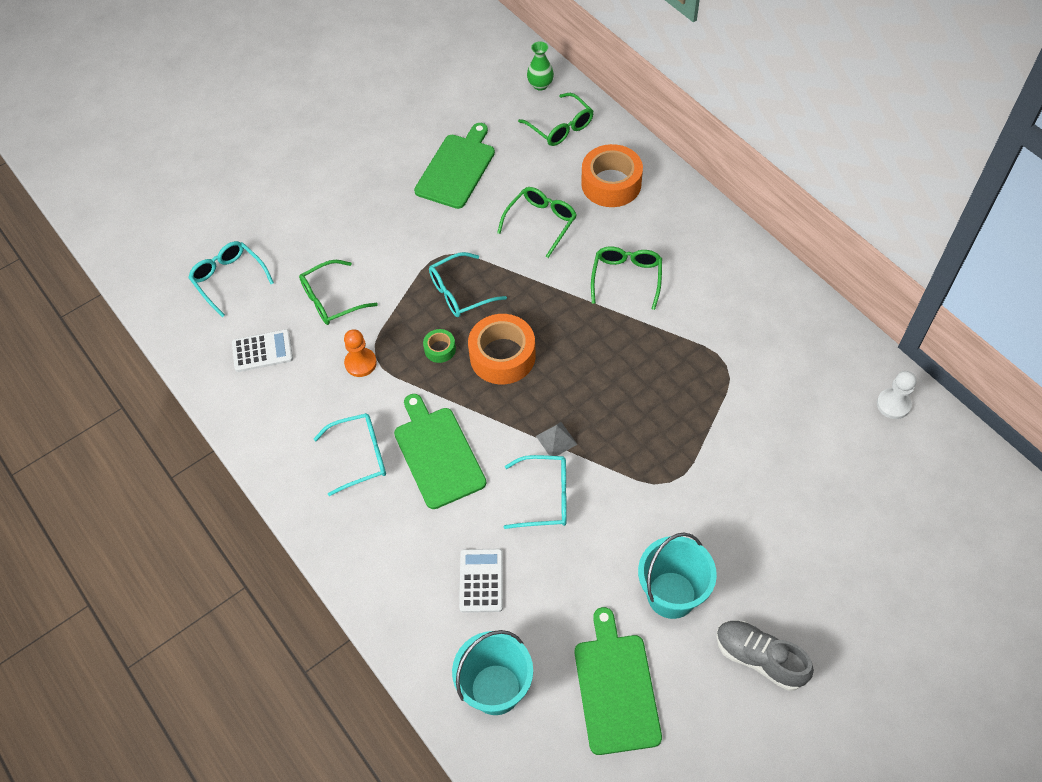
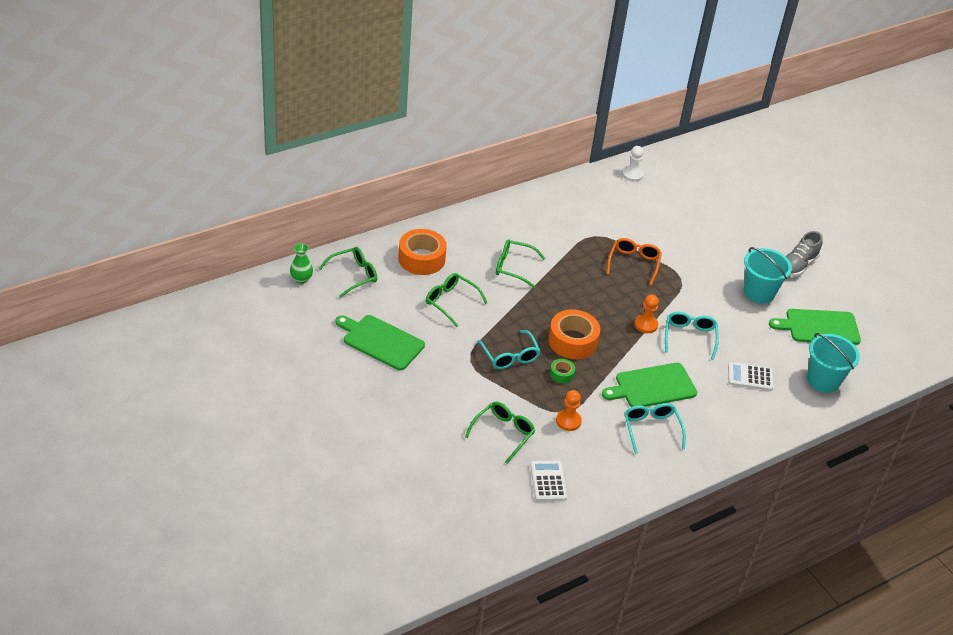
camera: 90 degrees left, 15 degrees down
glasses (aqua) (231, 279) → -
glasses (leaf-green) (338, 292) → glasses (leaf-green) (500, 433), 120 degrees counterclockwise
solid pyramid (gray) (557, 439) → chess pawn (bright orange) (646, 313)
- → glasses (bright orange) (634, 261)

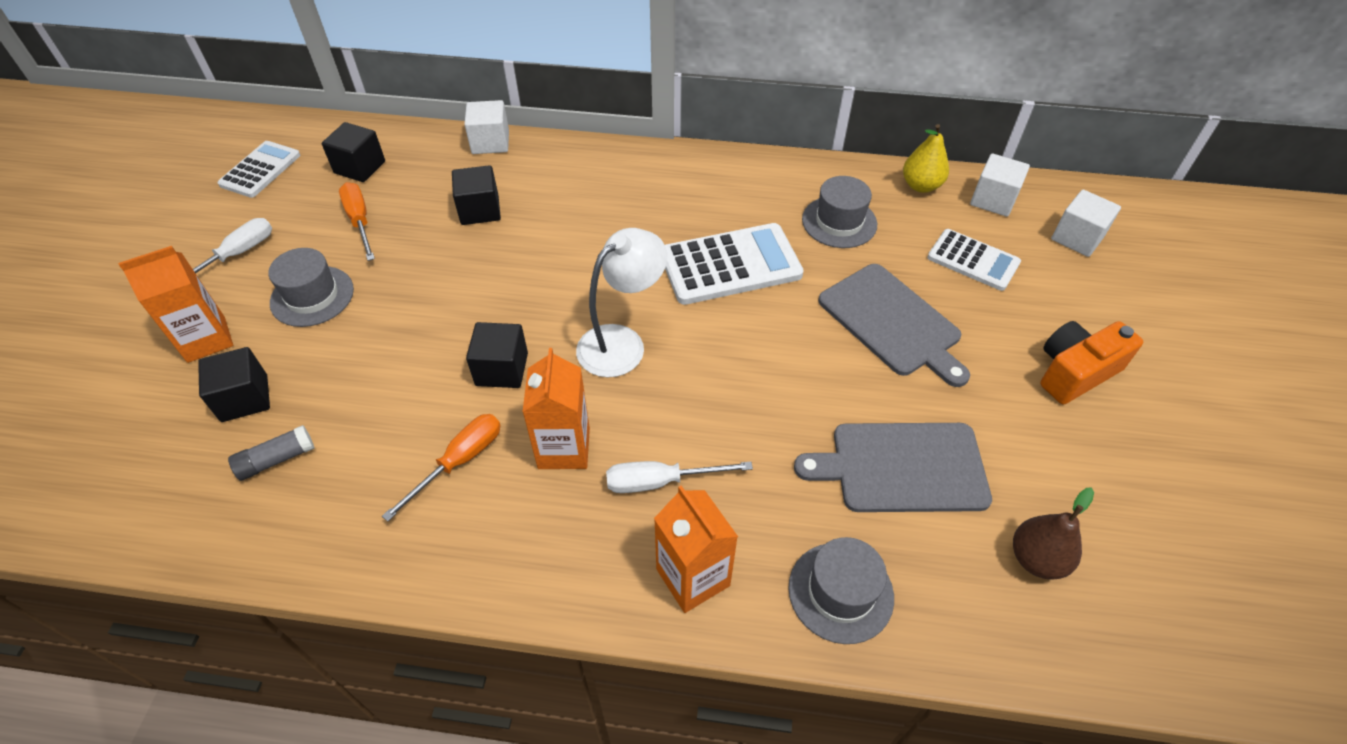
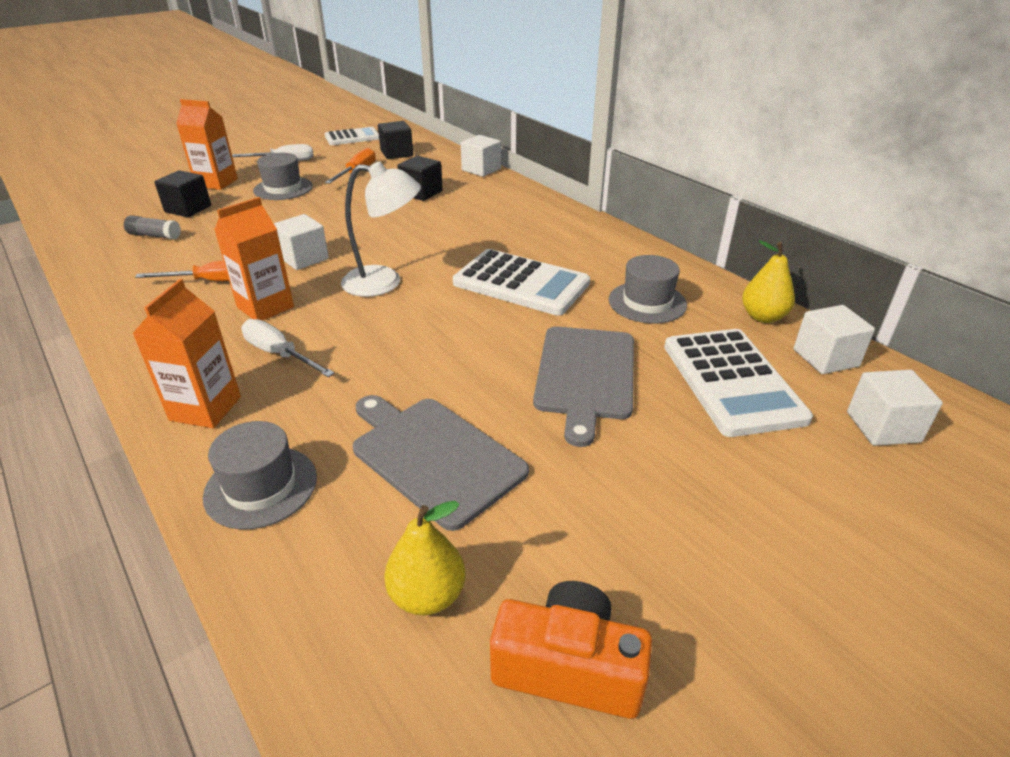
camera: 45 degrees right, 15 degrees down
solid cube (black) (497, 355) → solid cube (white) (301, 242)
pocket calculator (white) (974, 260) → pocket calculator (white) (738, 383), x1.59
pear fruit (russet) (1053, 534) → pear fruit (bright yellow) (425, 558)
camera (bright orange) (1091, 362) → camera (bright orange) (571, 650), shifted

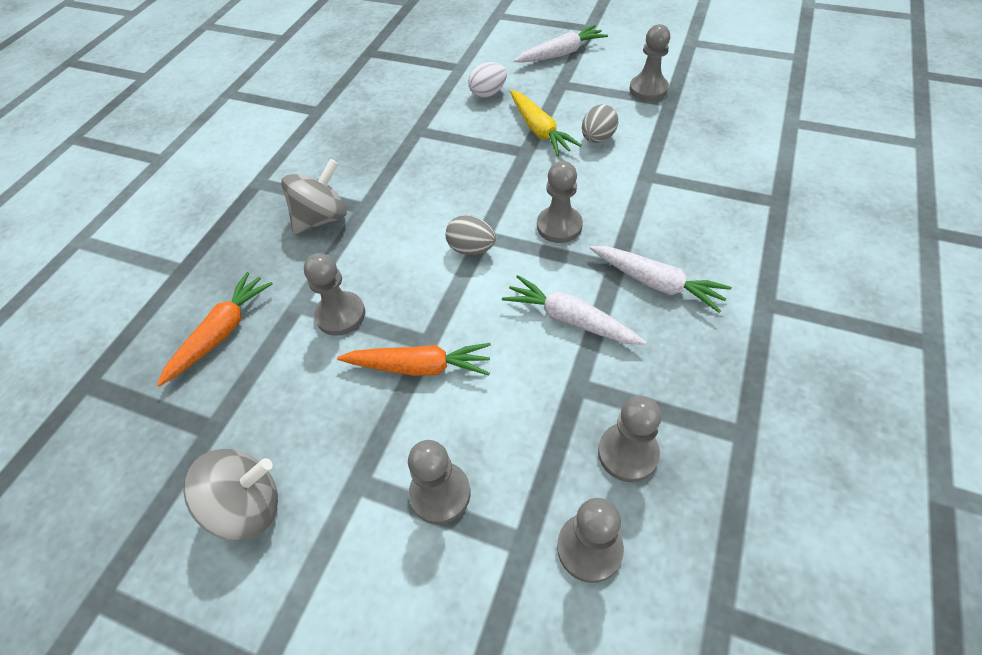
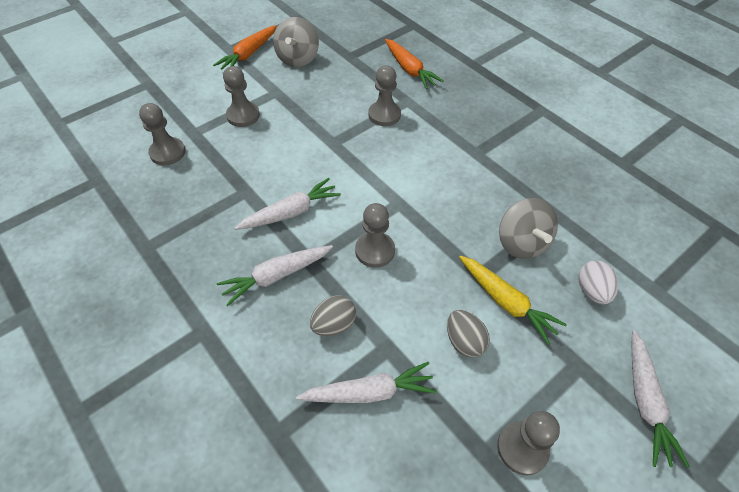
camera: 115 degrees right, 0 degrees up
whirligig (gray) (314, 197) → whirligig (gray) (528, 228), shifted
root vegetable (bright orange) (414, 359) → root vegetable (bright orange) (245, 47), shifted
toy egg (gray) (471, 235) → toy egg (gray) (333, 316), shifted
root vegetable (bright yellow) (546, 123) → root vegetable (bright yellow) (513, 300), 135 degrees counterclockwise
chess pawn (gray) (629, 439) → -
- → root vegetable (white) (366, 382)

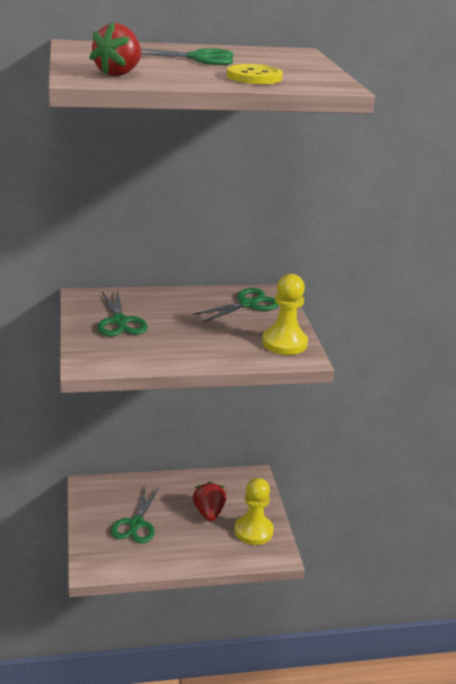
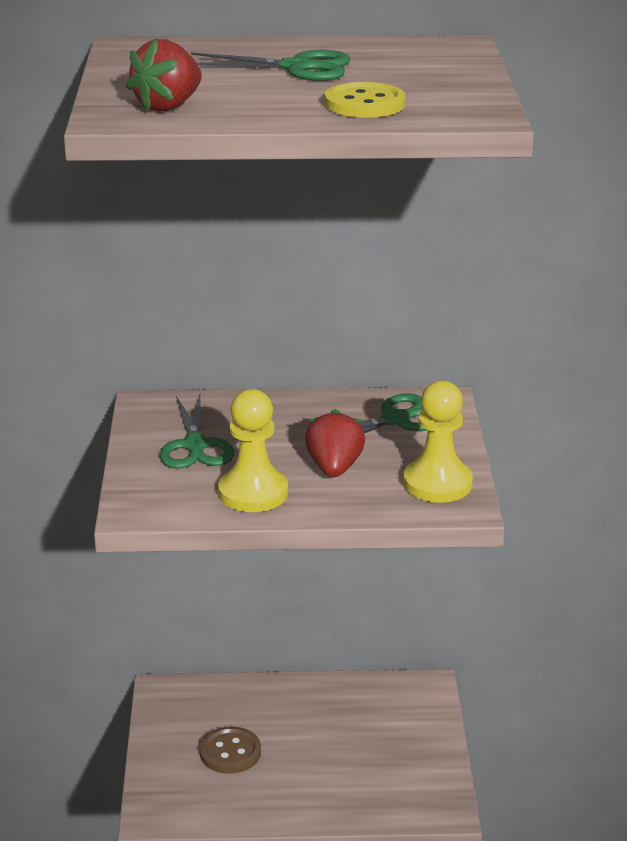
camera: 10 degrees right, 0 degrees up
pair of scissors (leaf-green) (135, 515) → button (russet) (230, 750)
berry (scarlet) (209, 502) → berry (scarlet) (335, 443), shifted
chess pawn (bright yellow) (254, 511) → chess pawn (bright yellow) (253, 450), shifted

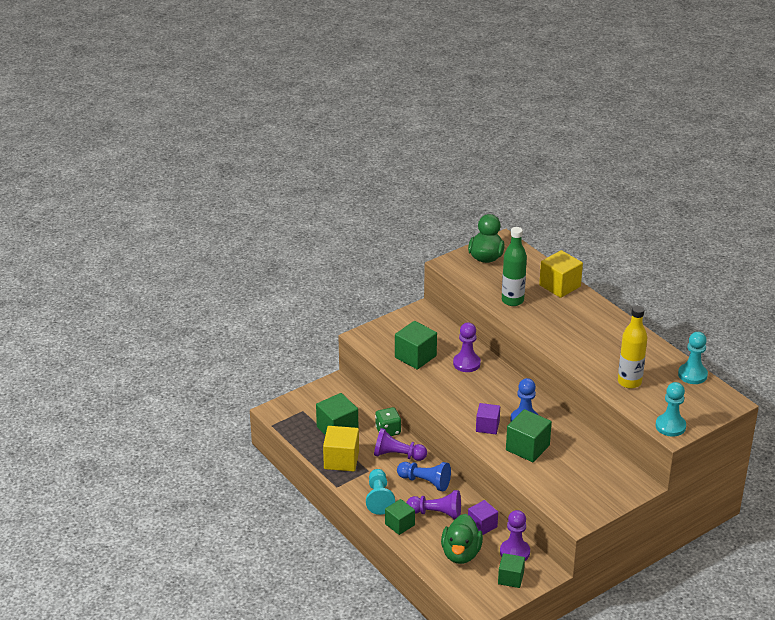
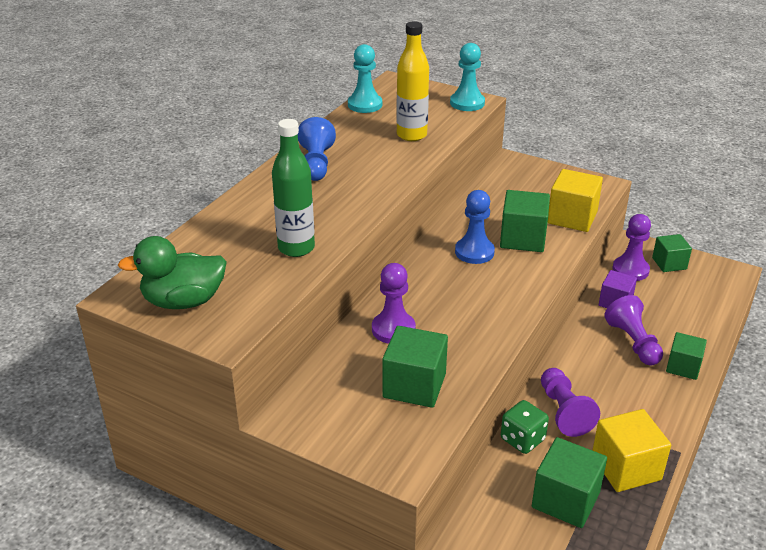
camera: 115 degrees left, 0 degrees up
chess pawn (aqua) (380, 492) → -
chess pawn (cobalt) (424, 476) → chess pawn (cobalt) (317, 149), shifted
rubber duck (leaf-green) (462, 539) → -
solid cube (purple) (488, 418) → -
solid cube (bright yellow) (561, 274) → solid cube (bright yellow) (575, 200), shifted

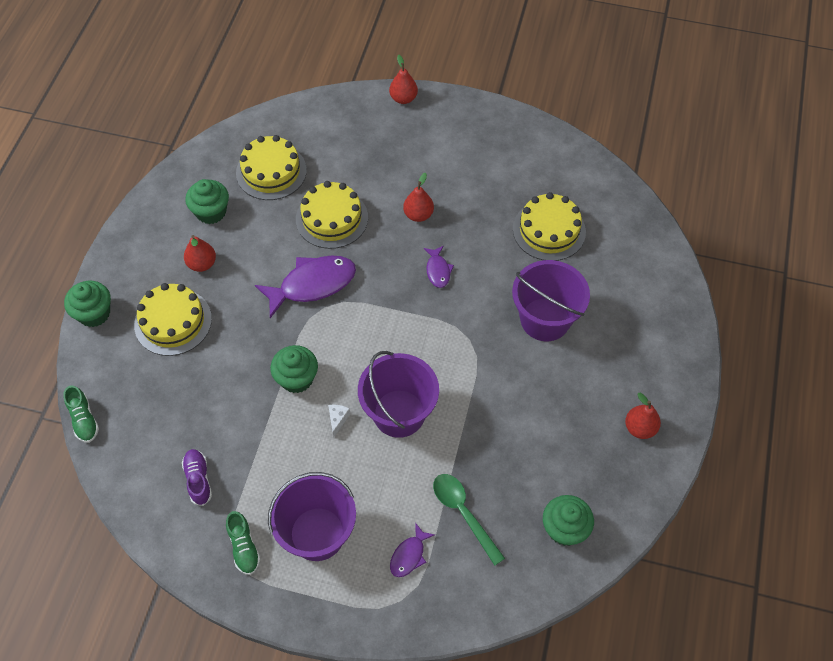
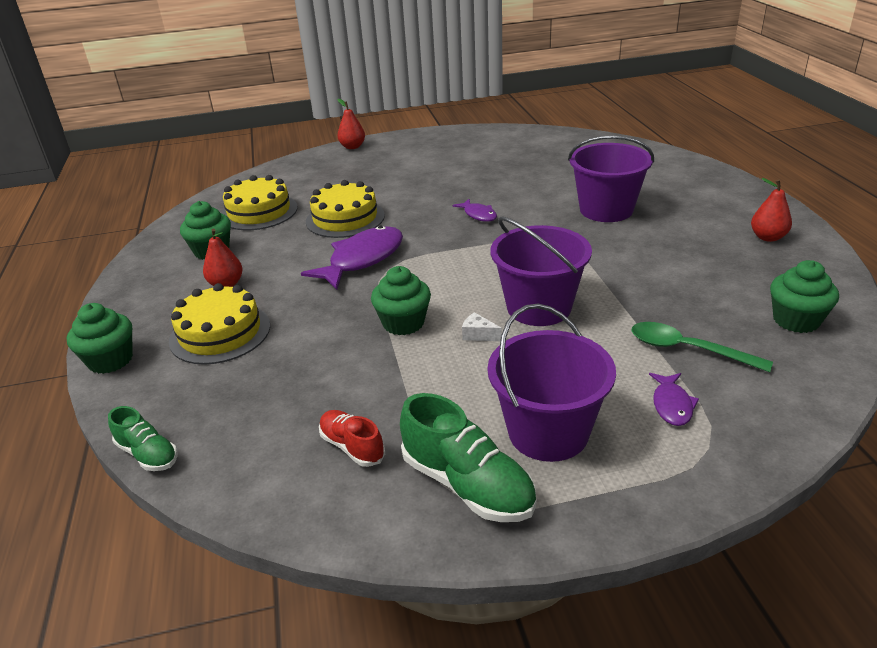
camera: 25 degrees left, 25 degrees down
shoe (purple) (197, 477) → shoe (scarlet) (352, 438)
shoe (leaf-green) (243, 543) → shoe (leaf-green) (468, 457), x1.70
cheese (white) (339, 421) → cheese (white) (482, 326), 45 degrees counterclockwise
pear fruit (scarlet) (418, 197) → -
layer cake (bright yellow) (549, 226) → -

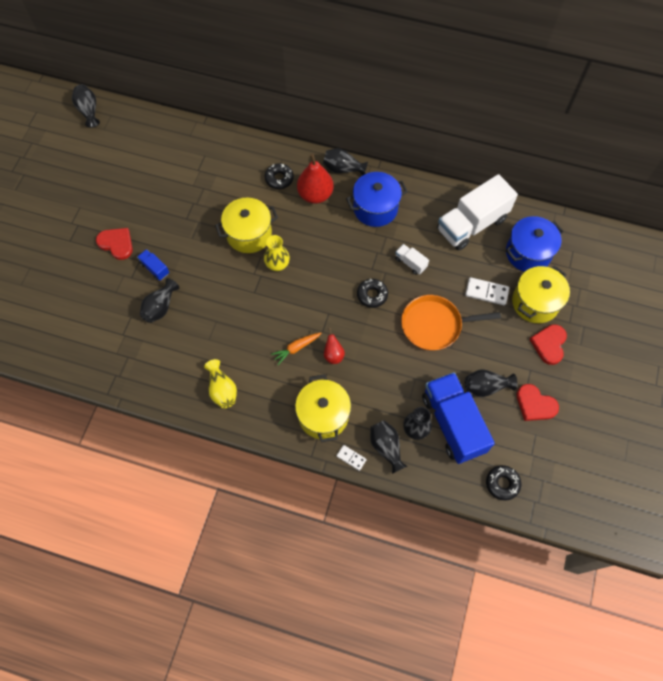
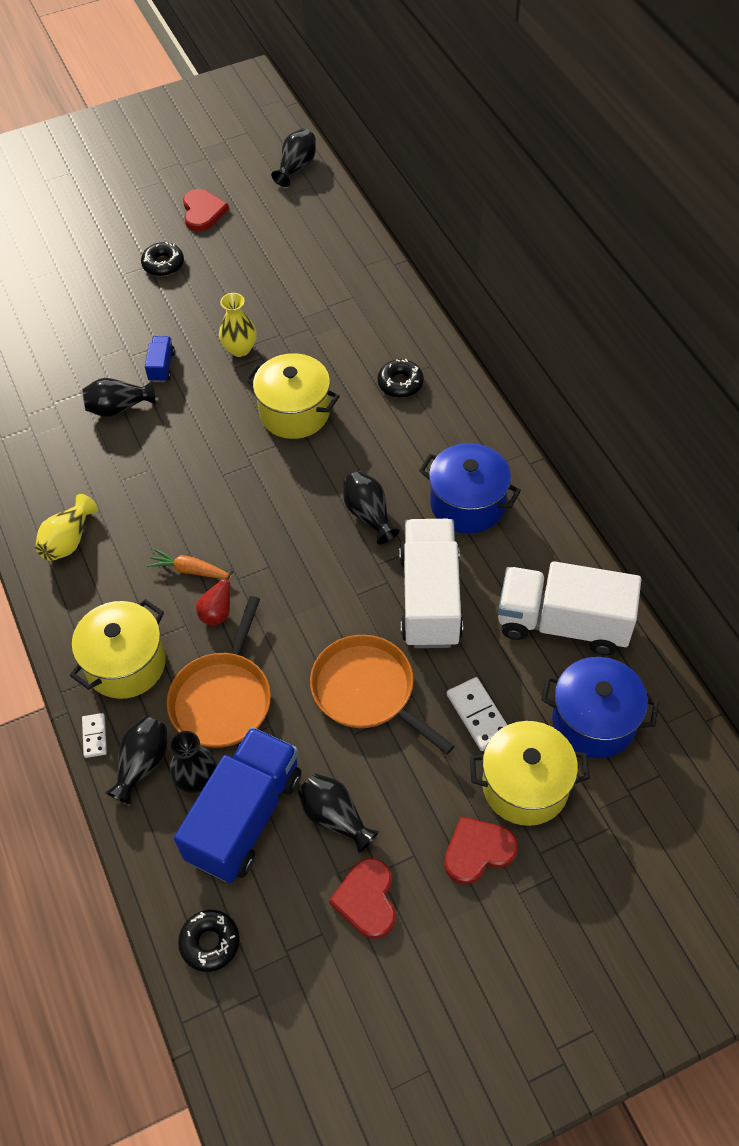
camera: 50 degrees right, 10 degrees down
love heart (scarlet) (114, 244) → love heart (scarlet) (206, 210), shifted
tall vase (bright yellow) (277, 253) → tall vase (bright yellow) (238, 325), shifted
pear fruit (scarlet) (315, 178) → -
tall vase (black) (345, 161) → tall vase (black) (371, 507), shifted
donut (black) (372, 293) → donut (black) (162, 259), shifted
truck (white) (412, 259) → truck (white) (431, 583), x2.32
- → pan (bright orange) (219, 672)

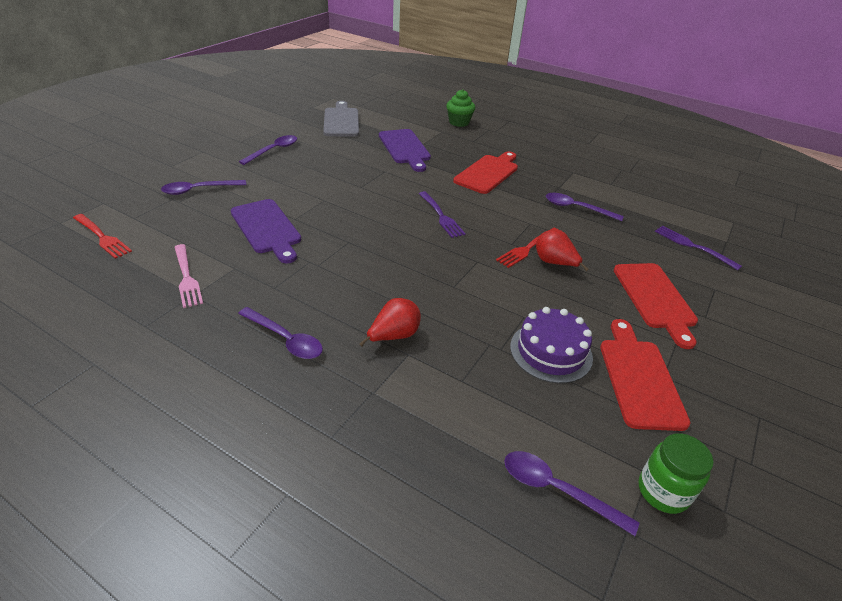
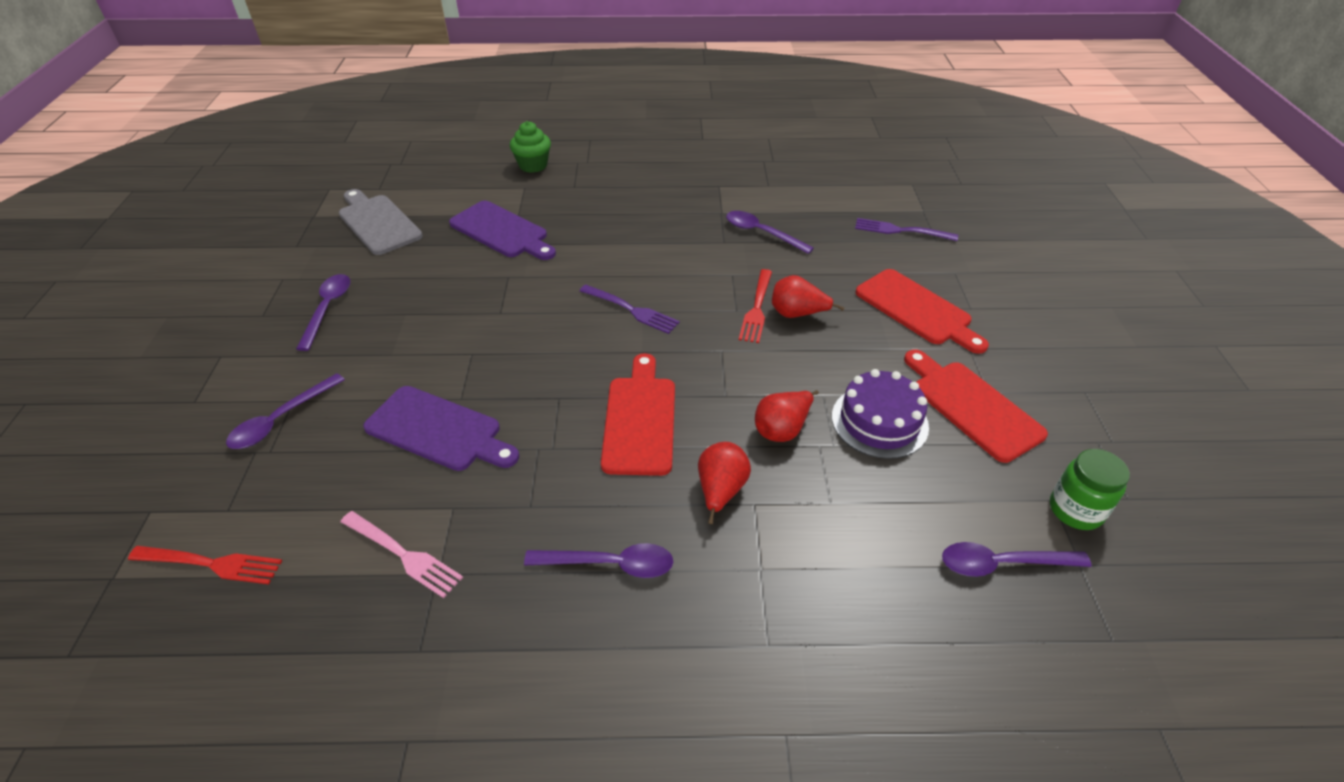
camera: 30 degrees left, 5 degrees up
cutting board (scarlet) (485, 172) → cutting board (scarlet) (638, 414), shifted
tablespoon (purple) (585, 207) → tablespoon (purple) (770, 232), 45 degrees clockwise
- → pear fruit (scarlet) (787, 416)

